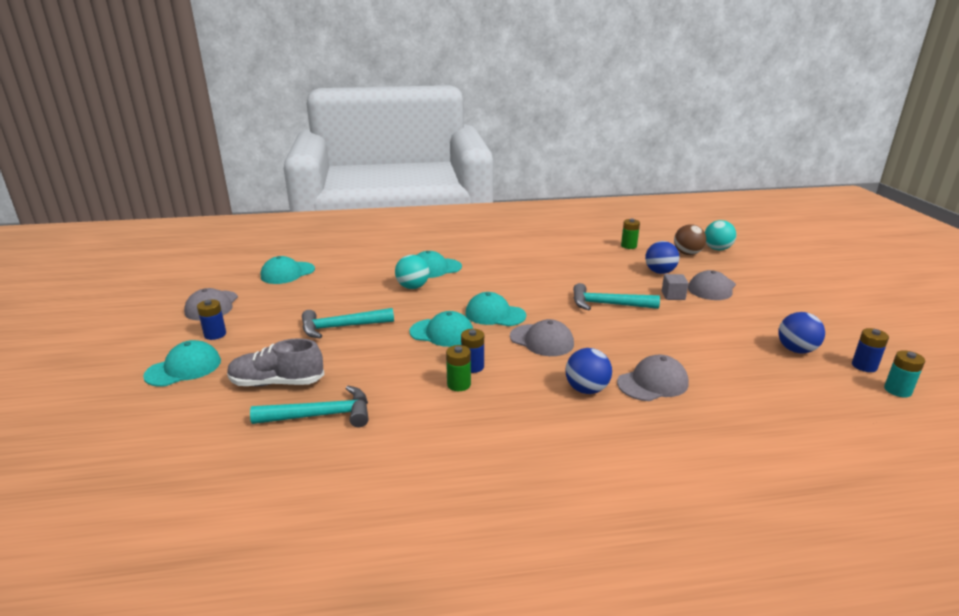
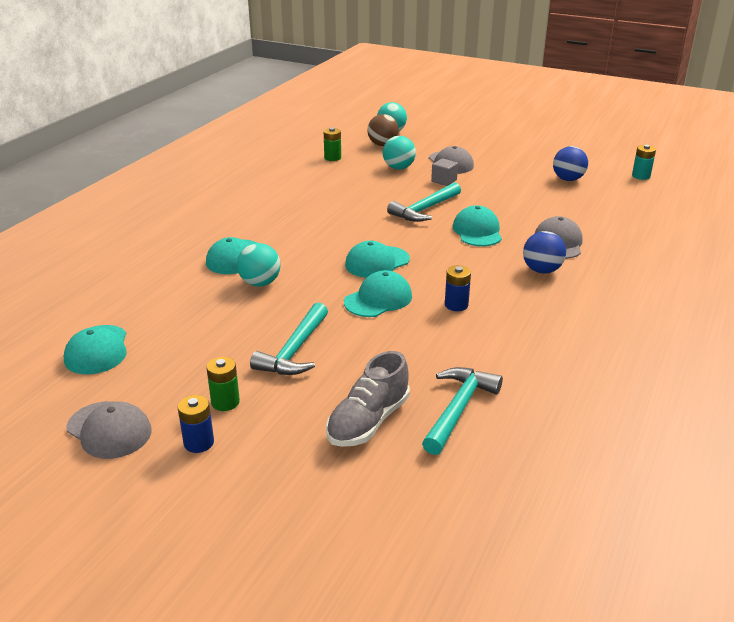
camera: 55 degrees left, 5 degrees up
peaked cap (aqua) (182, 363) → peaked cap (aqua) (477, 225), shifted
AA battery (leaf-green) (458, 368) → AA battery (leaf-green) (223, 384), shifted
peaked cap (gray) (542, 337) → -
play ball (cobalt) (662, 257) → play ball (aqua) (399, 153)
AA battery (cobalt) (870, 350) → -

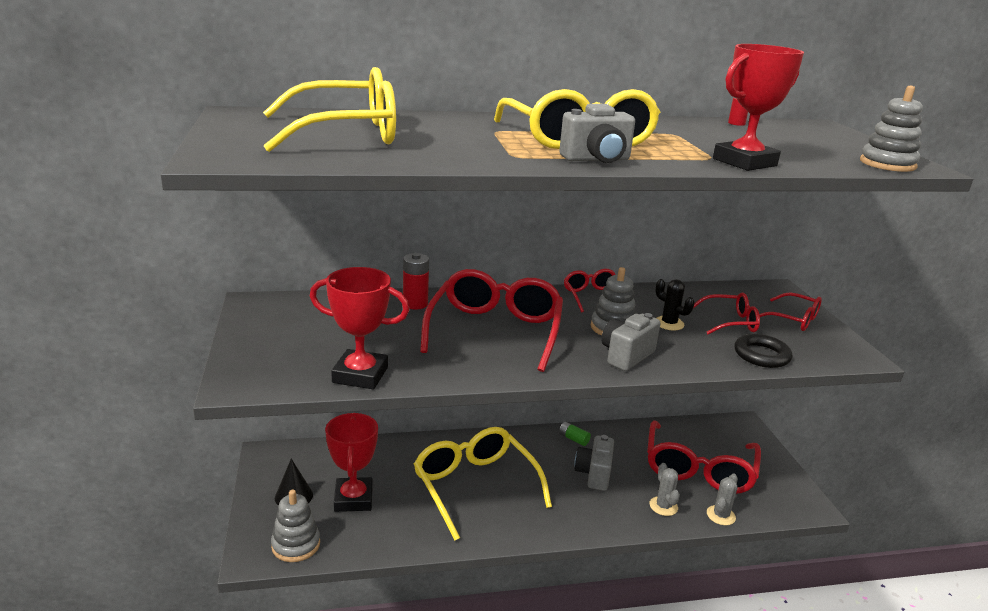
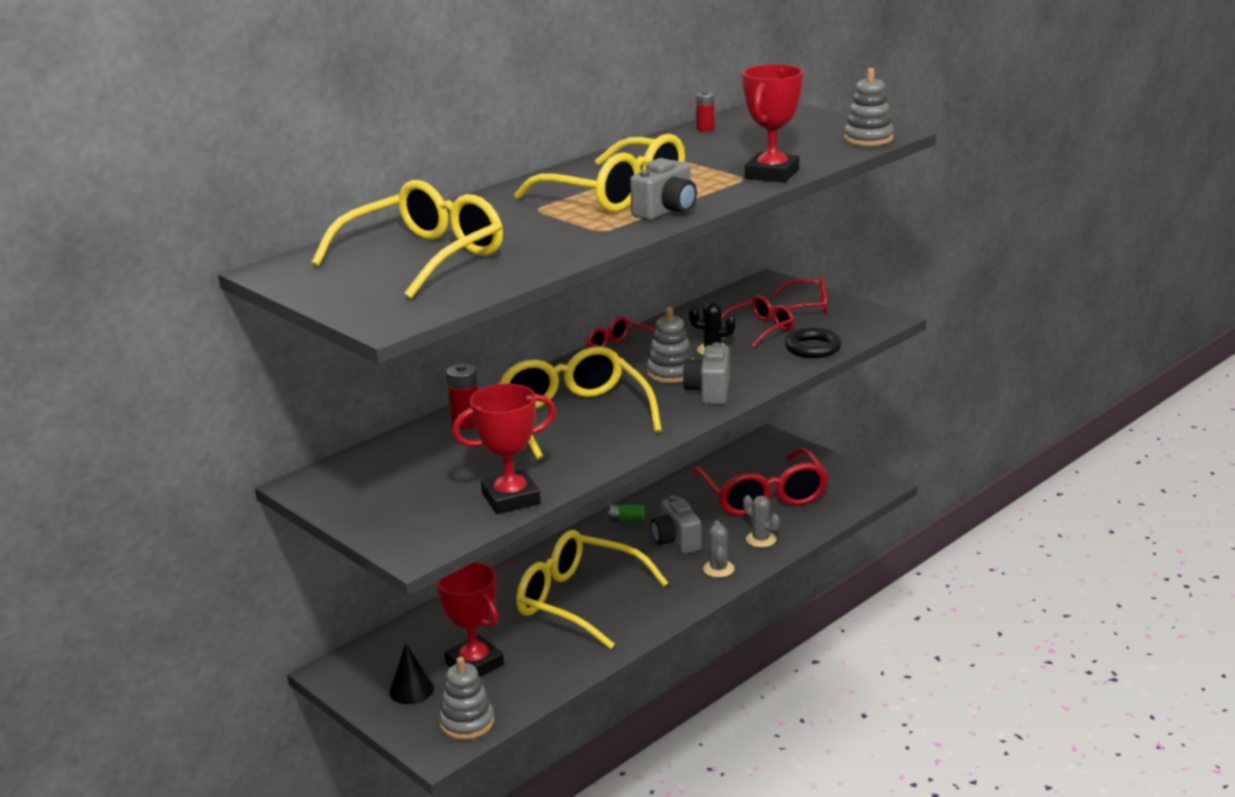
camera: 30 degrees left, 0 degrees up
glasses (scarlet) (491, 320) → glasses (bright yellow) (580, 402)
saguaro cactus (gray) (722, 499) → saguaro cactus (gray) (719, 549), shifted

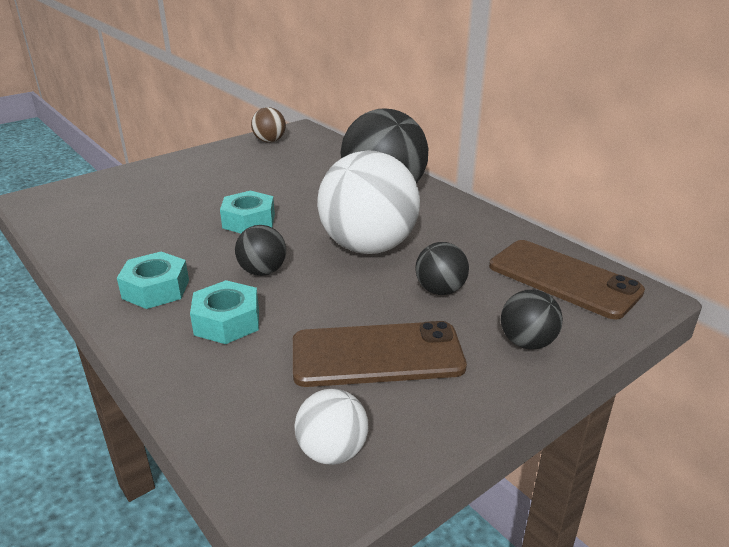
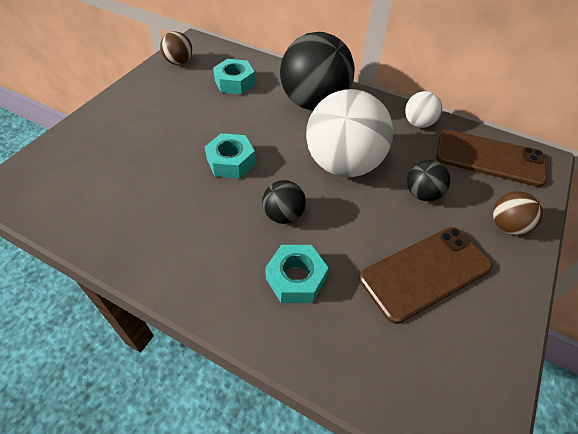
camera: 25 degrees left, 20 degrees up
nut (aqua) (153, 280) → nut (aqua) (234, 77), shifted
play ball (white) (331, 427) → play ball (white) (423, 109), shifted
play ball (black) (532, 320) → play ball (russet) (518, 213)

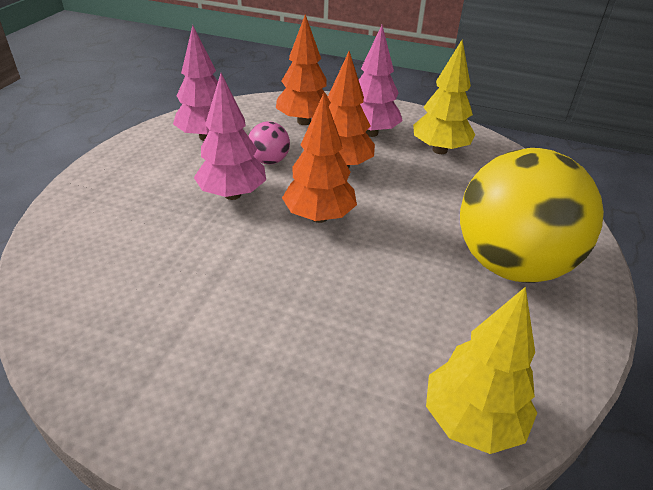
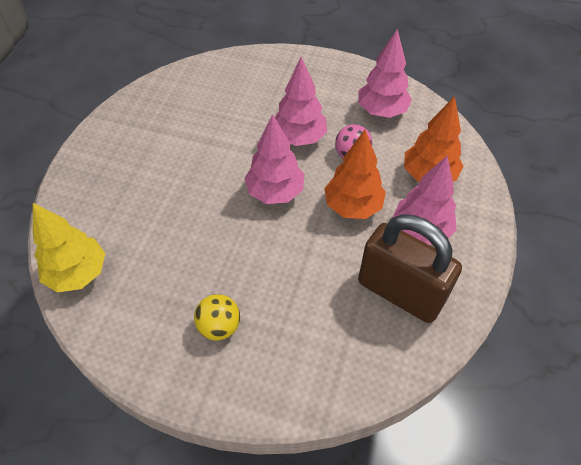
camera: 90 degrees right, 15 degrees up
toy tree (bright orange) (319, 158) → toy tree (rose-pink) (274, 159)
toy tree (bright yellow) (444, 97) → lock (russet) (410, 268)
play ball (bright yellow) (532, 215) → play ball (bright yellow) (217, 317), x0.41

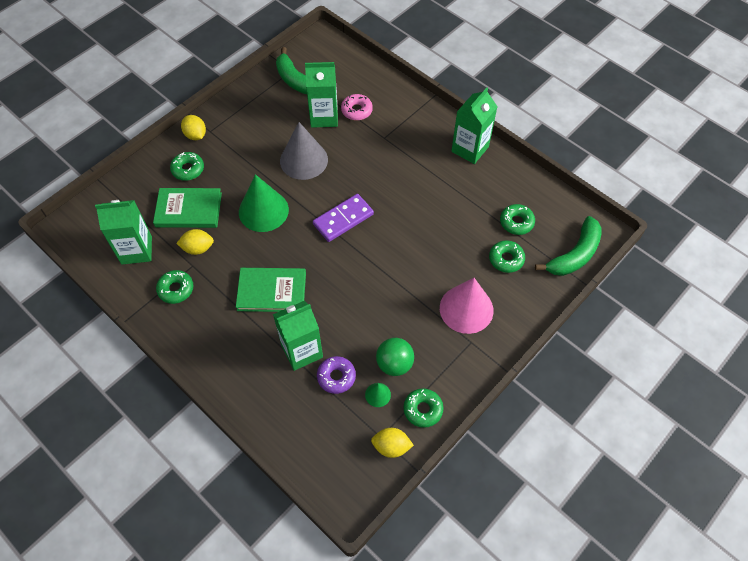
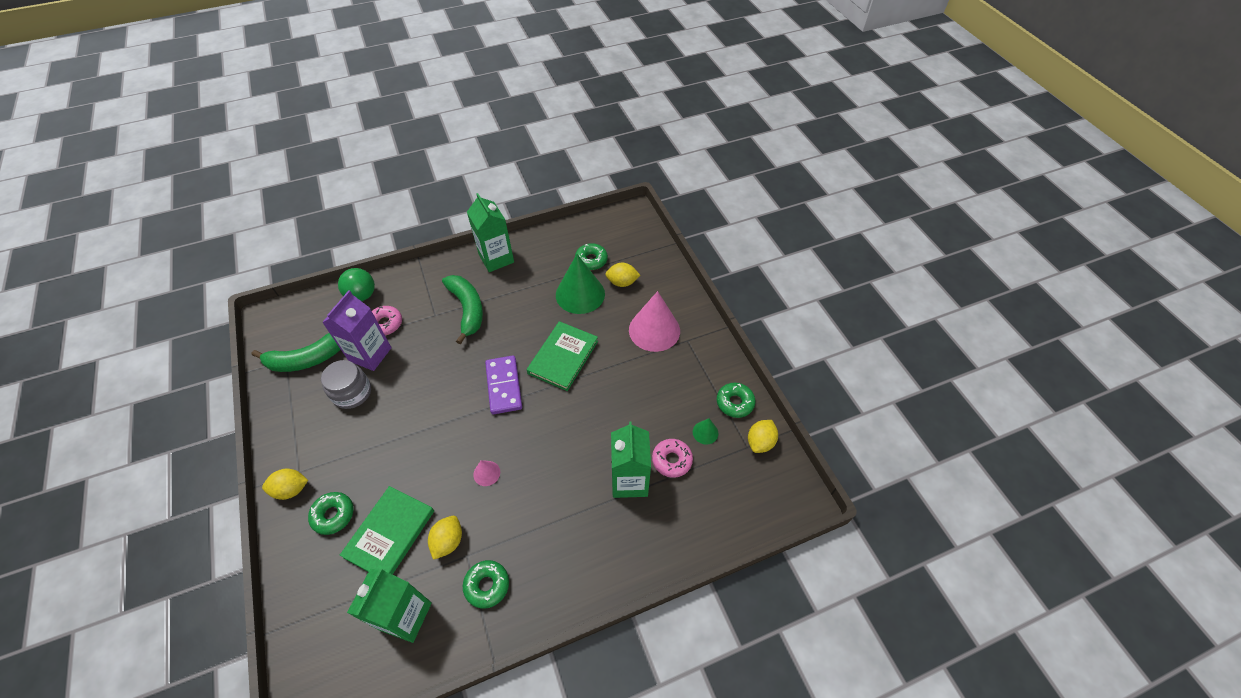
camera: 65 degrees left, 5 degrees down
hardback (leaf-green) (271, 290) → hardback (leaf-green) (562, 356), shifted
solid cone (leaf-green) (264, 203) → solid cone (leaf-green) (580, 284), shifted
solid cone (gray) (304, 151) → -
carton (leaf-green) (321, 95) → carton (purple) (357, 330)
donut (purple) (336, 375) → donut (rose-pink) (672, 458)
play ball (leaf-green) (395, 357) → play ball (leaf-green) (356, 284), shifted
donut (leaf-green) (507, 256) → toy lemon (bright yellow) (622, 275)
banana fruit (leaf-green) (568, 246) → banana fruit (leaf-green) (462, 310), shifted
- → jar (gray) (346, 384)
- → solid cone (rose-pink) (486, 473)

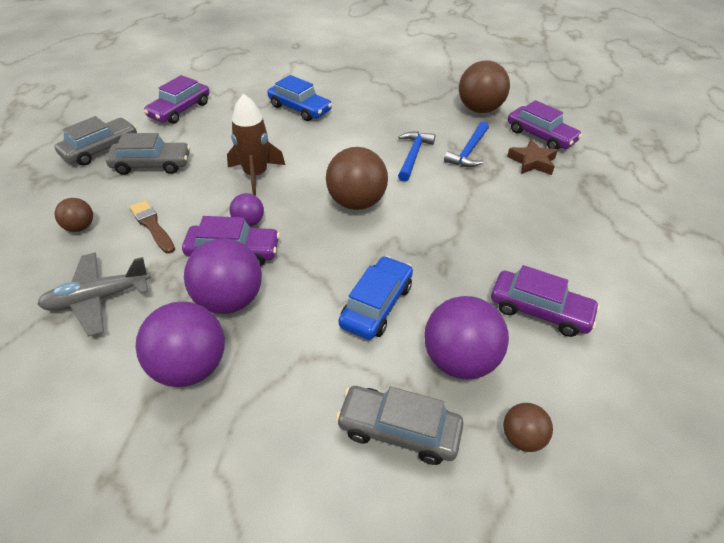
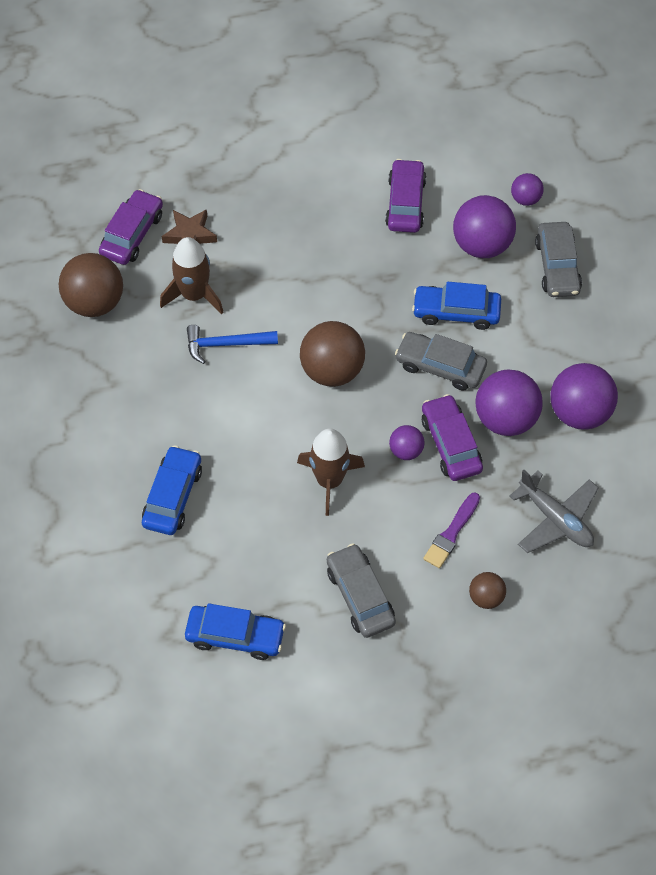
camera: 110 degrees left, 15 degrees up
car (gray) (96, 141) → car (gray) (441, 361), shifted
paint brush (russet) (152, 227) → paint brush (purple) (451, 530)
car (purple) (176, 99) → car (cobalt) (235, 631)
claw hammer (cobalt) (466, 144) → rocket (russet) (192, 275)
play ball (russet) (528, 427) → play ball (purple) (527, 189)

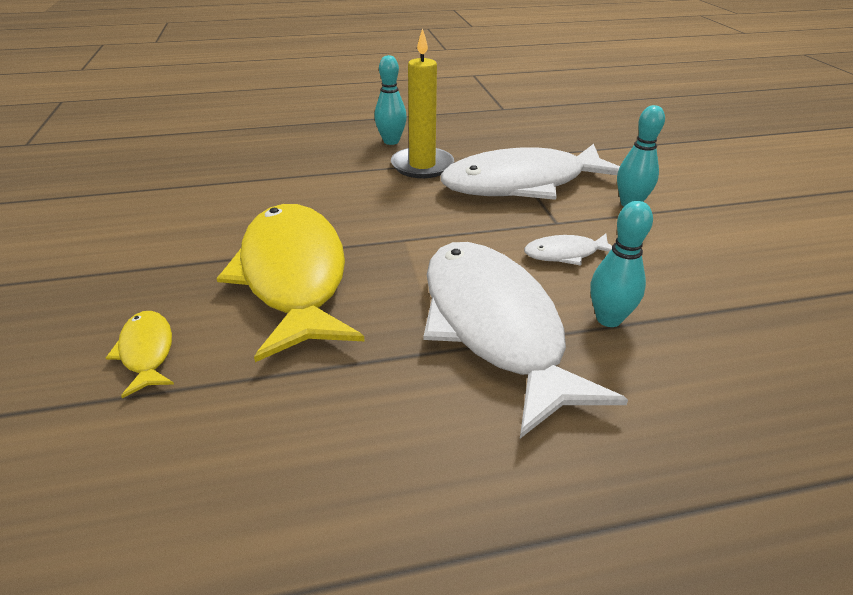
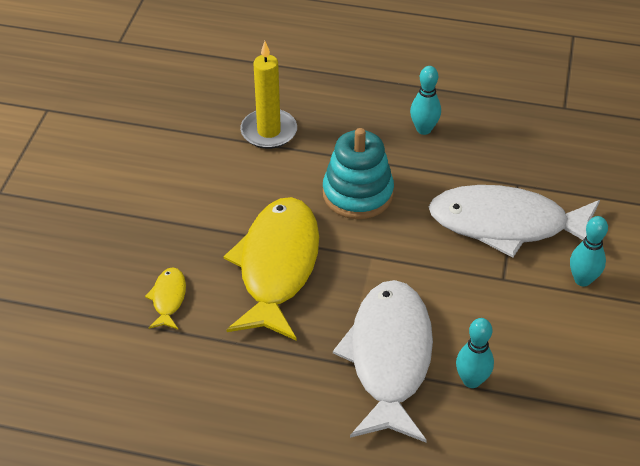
camera: 25 degrees right, 10 degrees up
wax candle (bright yellow) (422, 103) → wax candle (bright yellow) (268, 95), shifted
fish (white) (568, 250) → -
- → stacking rings (aqua) (358, 173)

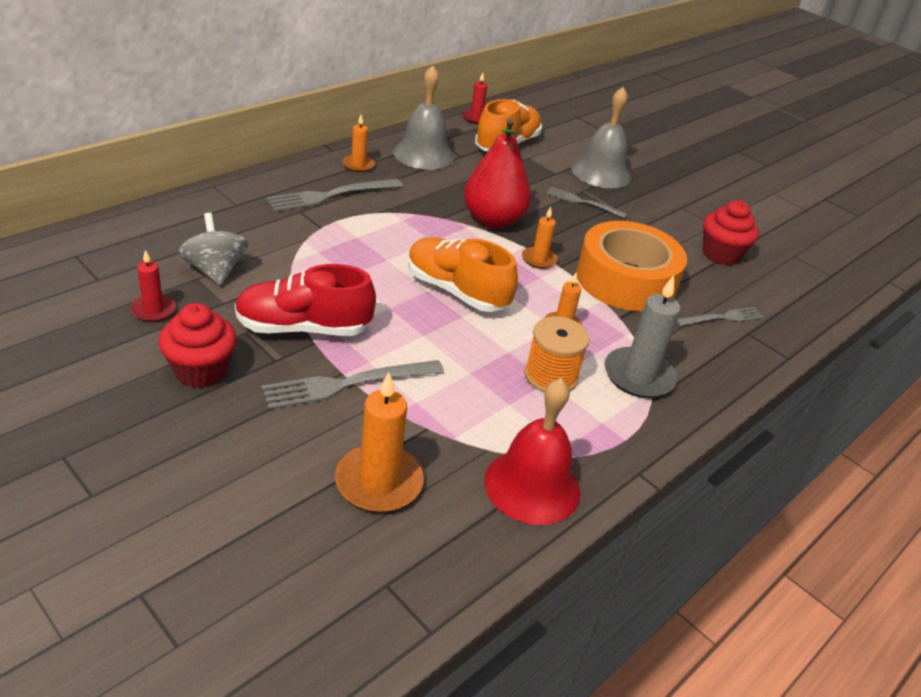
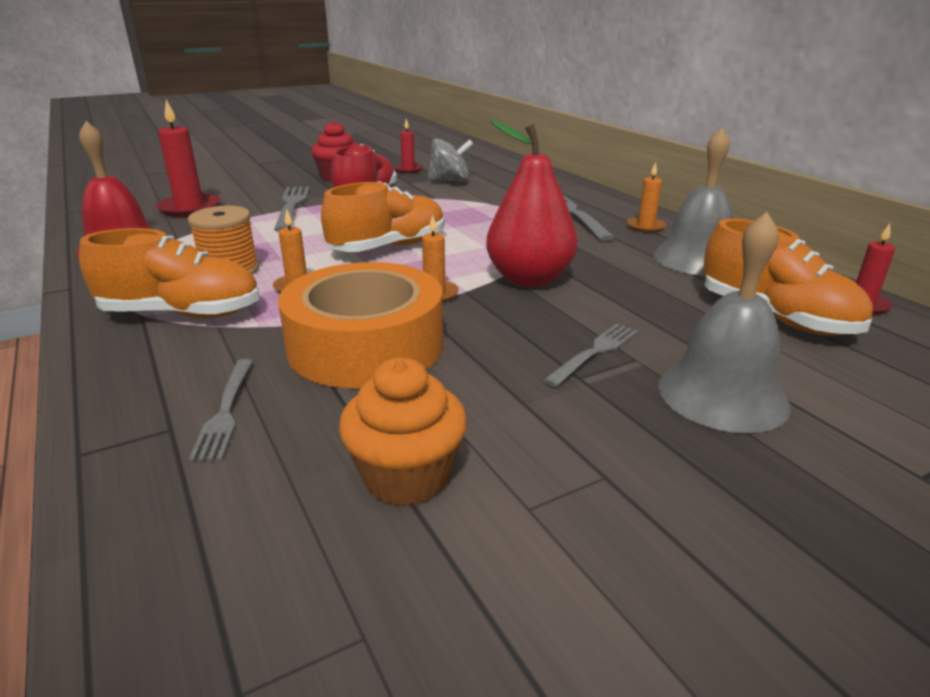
camera: 110 degrees right, 10 degrees down
wax candle (bright orange) (379, 442) → wax candle (scarlet) (188, 158)
wax candle (gray) (643, 336) → shoe (bright orange) (169, 273)
fairy cake (scarlet) (731, 232) → fairy cake (bright orange) (403, 432)

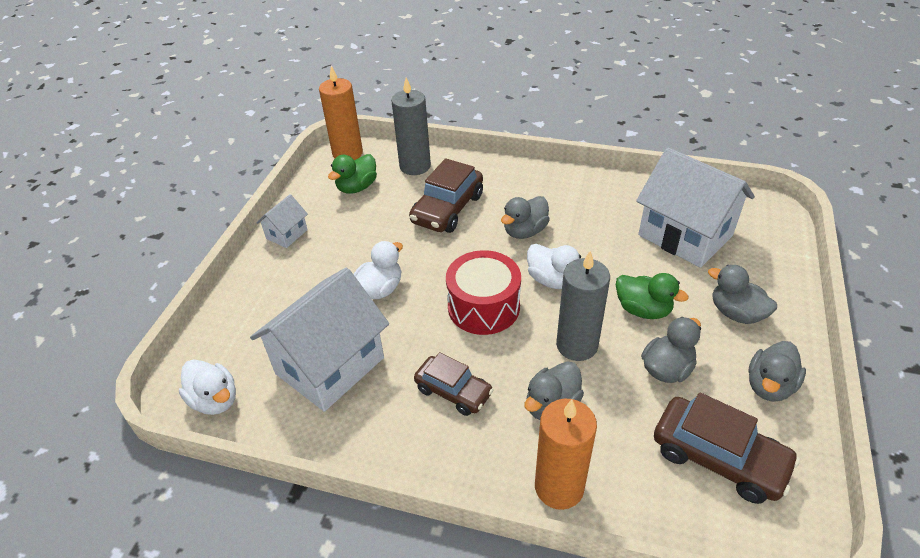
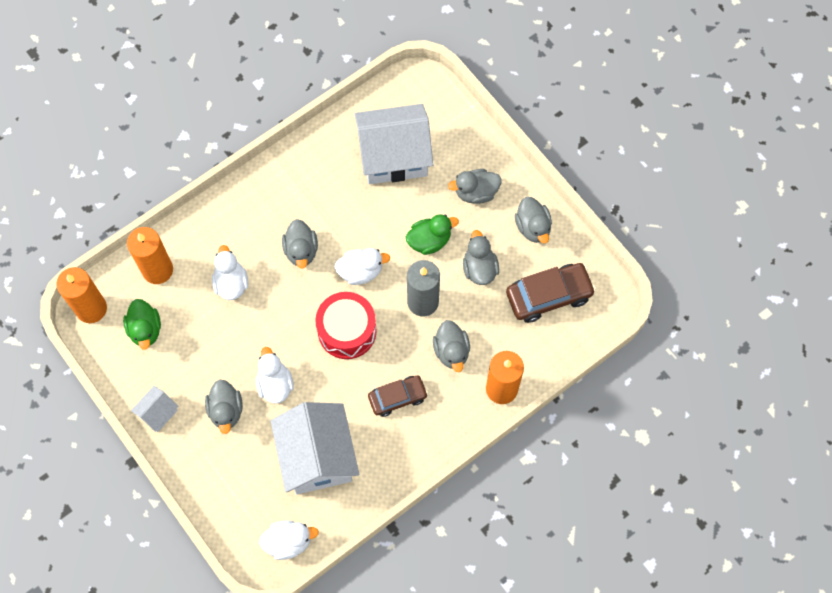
camera: 55 degrees left, 25 degrees up
cottage (white) (282, 221) → cottage (white) (154, 409), 60 degrees clockwise
wax candle (gray) (411, 126) → wax candle (bright orange) (150, 255)
car (russet) (446, 195) → rubber duck (white) (230, 272)
- → rubber duck (gray) (224, 407)

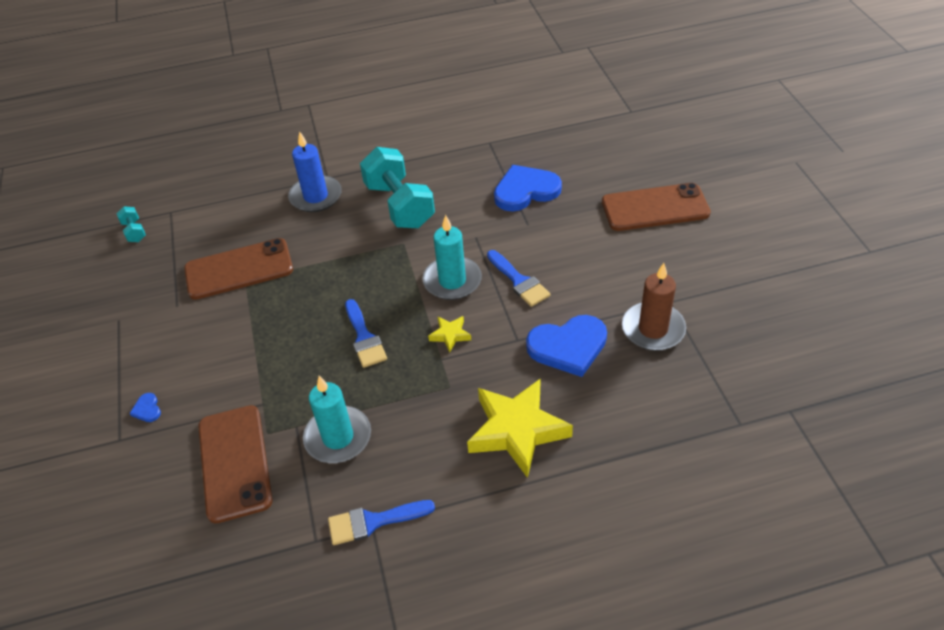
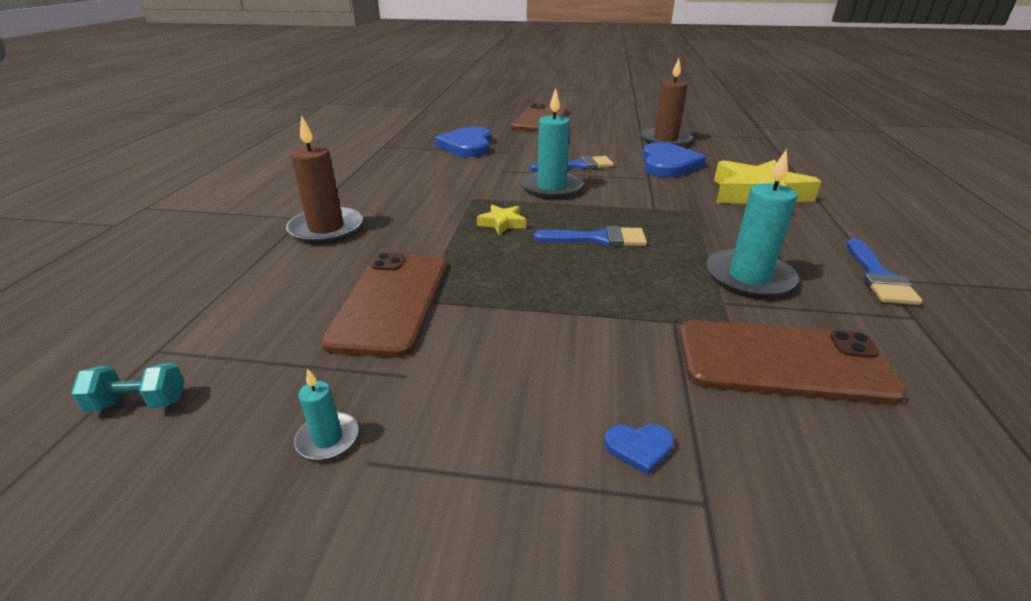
camera: 70 degrees left, 15 degrees down
wax candle (cobalt) (315, 171) → wax candle (russet) (324, 179)
dumbbell (aqua) (397, 187) → -
star shape (bright yellow) (449, 334) → star shape (bright yellow) (501, 220), shifted
- → wax candle (aqua) (326, 414)

